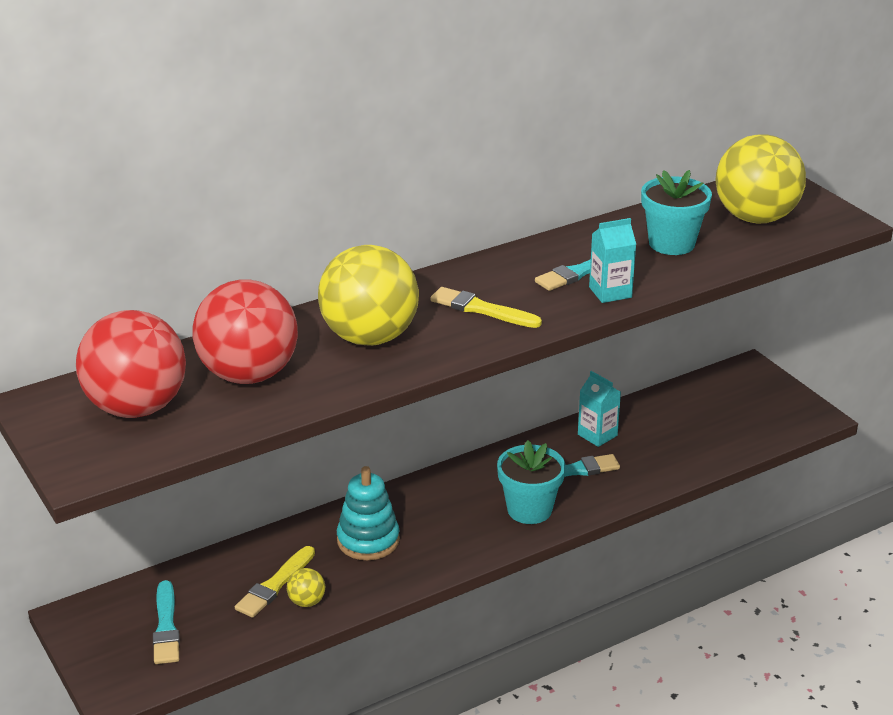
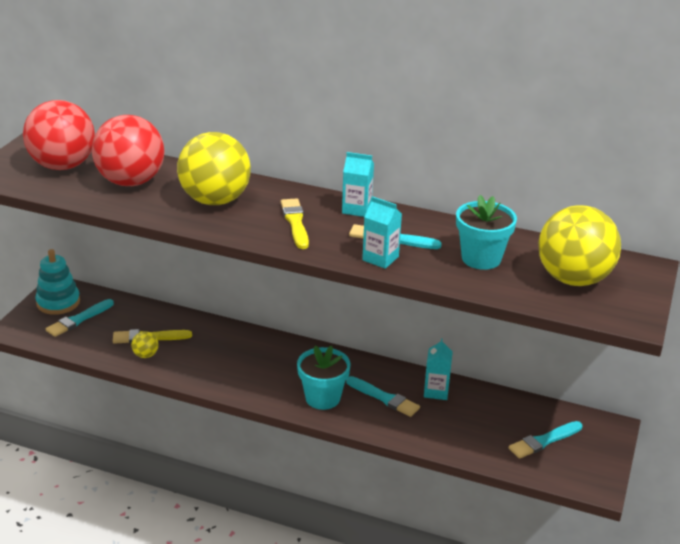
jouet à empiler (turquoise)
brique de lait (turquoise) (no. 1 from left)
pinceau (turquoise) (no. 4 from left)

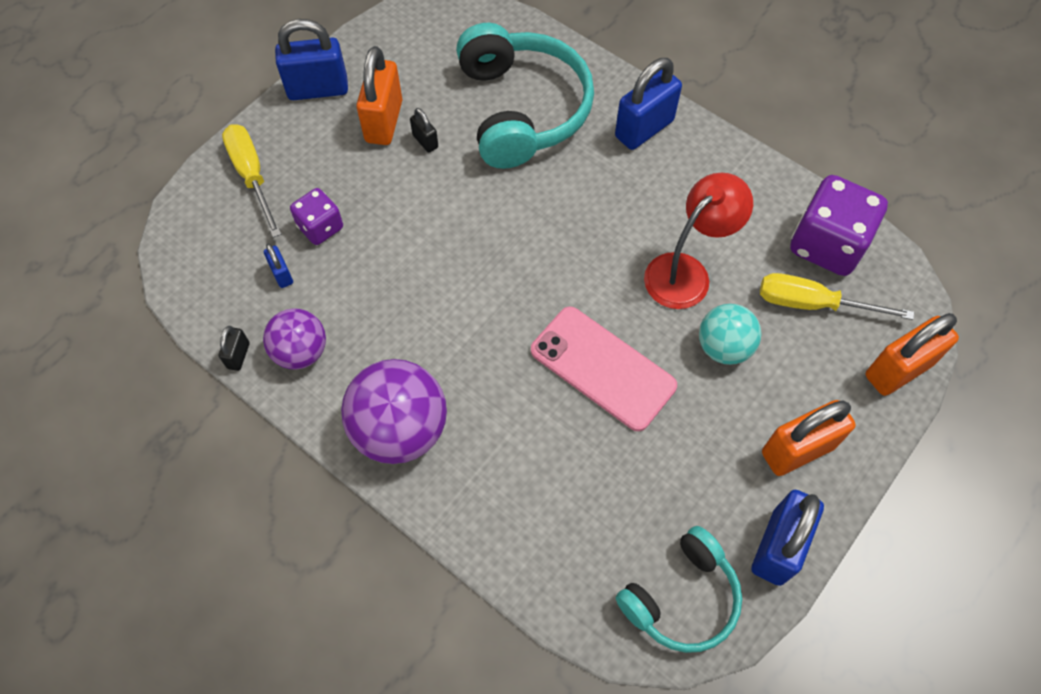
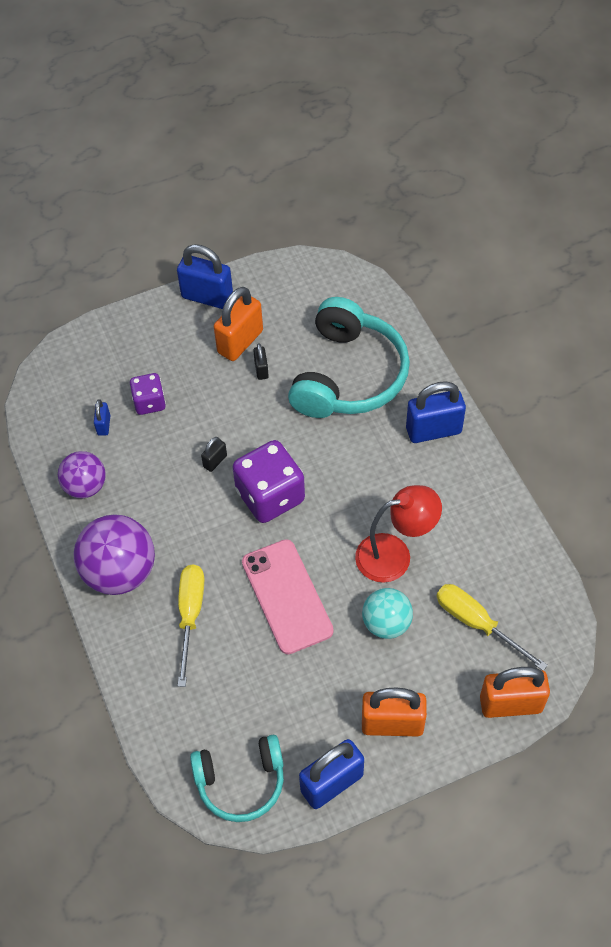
tournevis (jaune) (no. 1 from left)
dé (violet) (no. 2 from left)
cadenas (noir) (no. 1 from left)

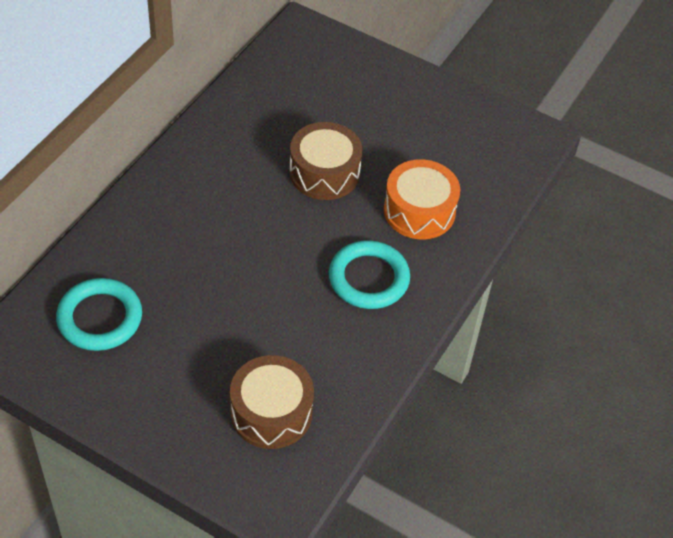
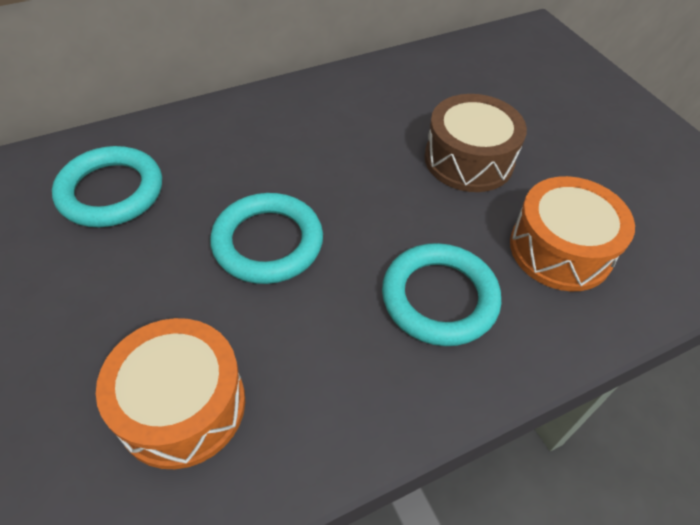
tambour (orange) (no. 1 from left)
anneau (turquoise) (no. 2 from left)

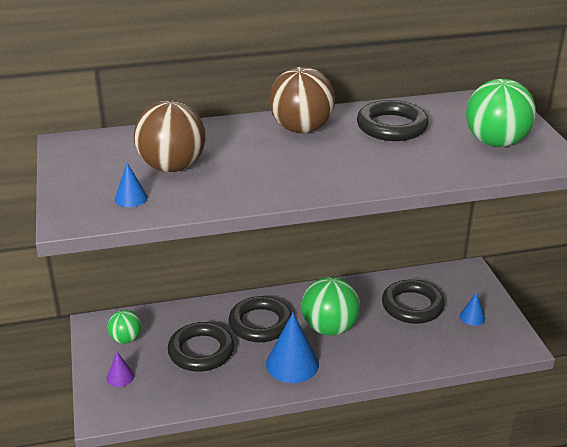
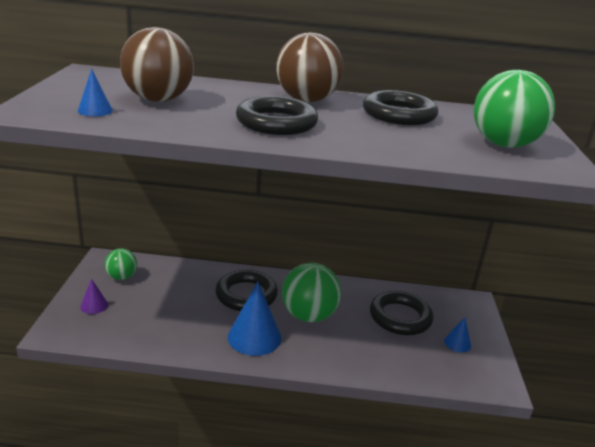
anneau (noir) (no. 2 from left)

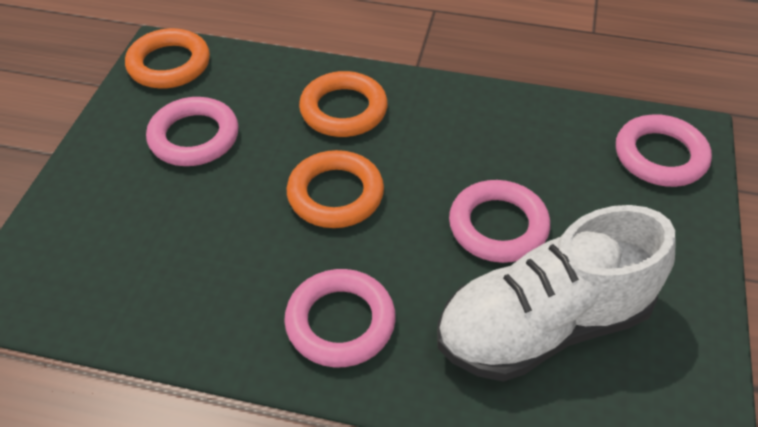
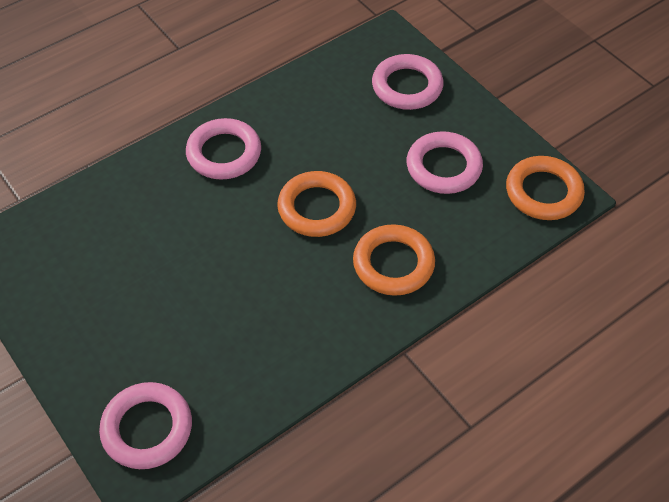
anneau (rose) (no. 3 from left)
chaussure (blanc)

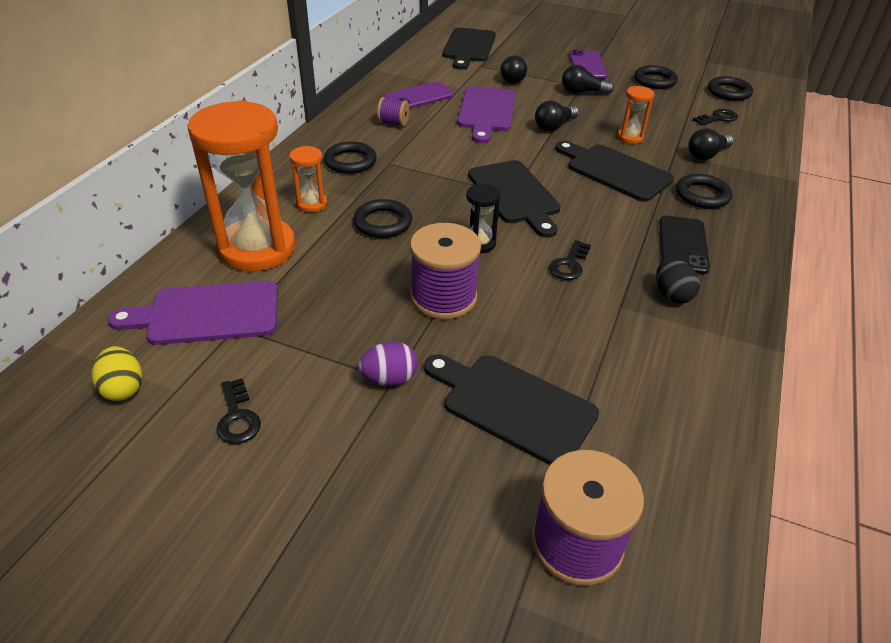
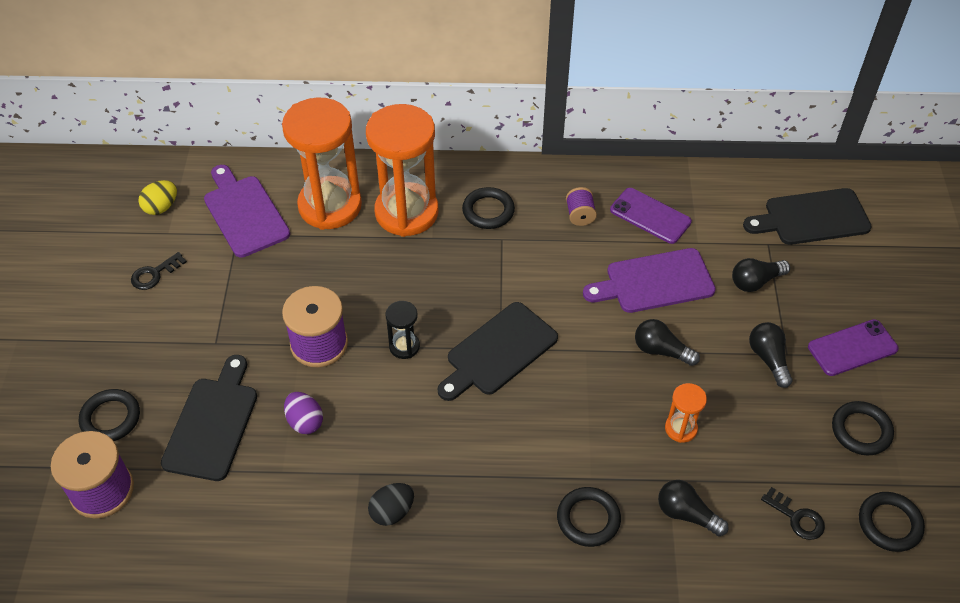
planche à découper (noir) (no. 4 from left in the first image)
sablier (orange) (no. 2 from left)
anneau (noir) (no. 1 from left)
téléphone (noir)
clé (noir) (no. 2 from left in the first image)
œuf (violet)

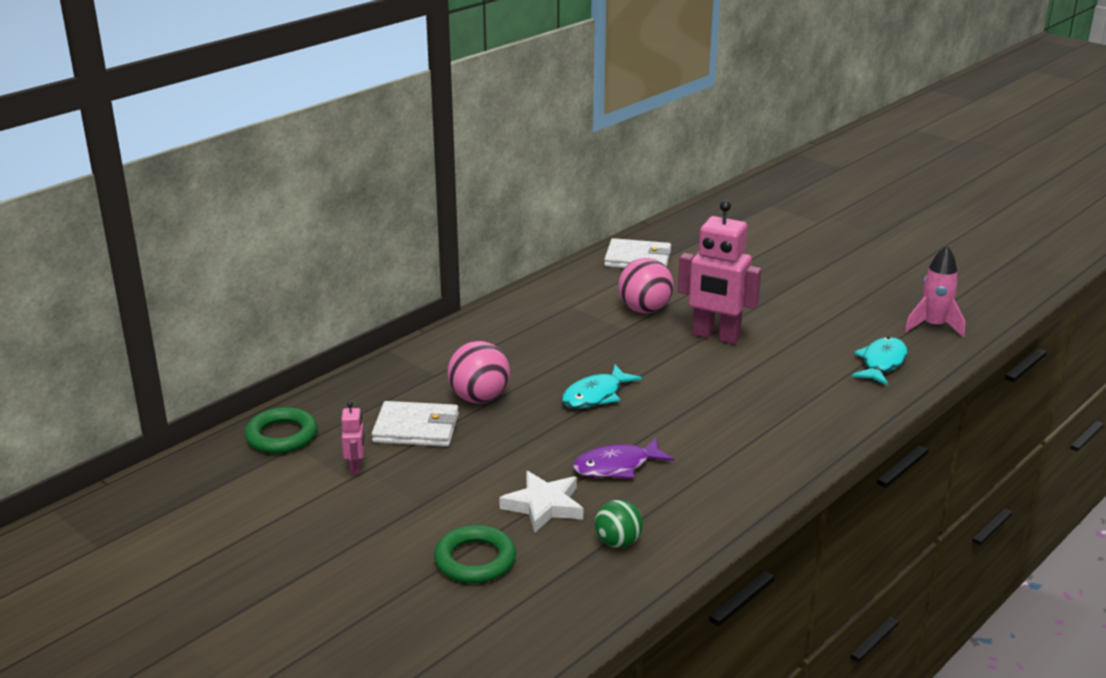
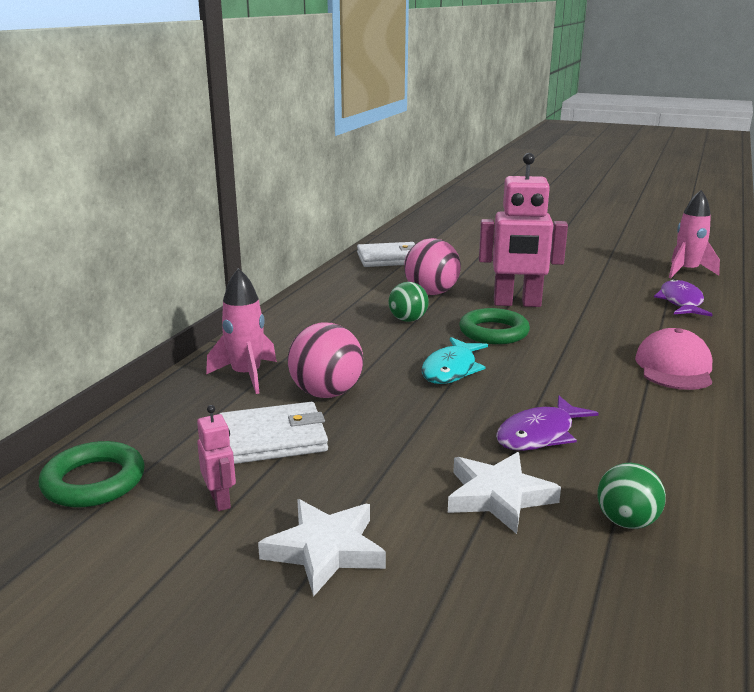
poisson (violet) (no. 2 from left)
anneau (vert) (no. 2 from left)
fusée (rose) (no. 1 from left)
balle (vert) (no. 1 from left)
casquette (rose)
étoile (blanc) (no. 1 from left)

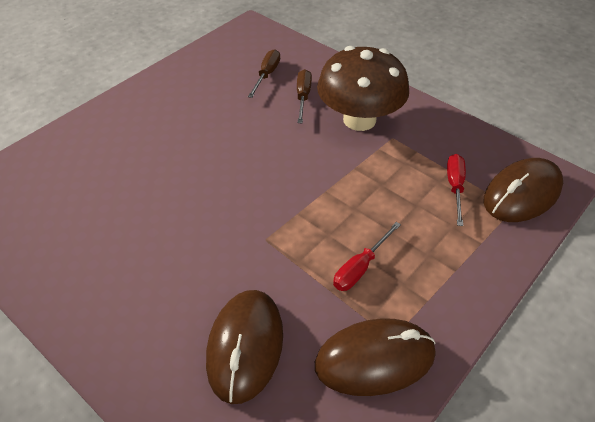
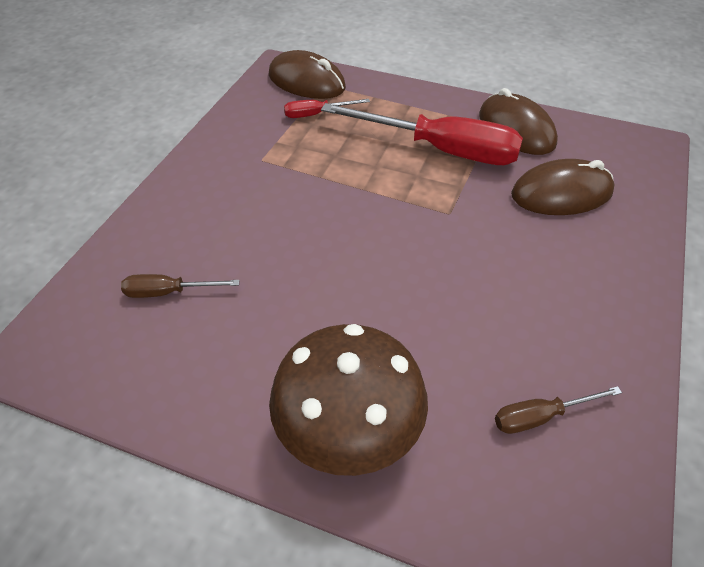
champignon (marron)
tournevis (marron) (no. 2 from left)
tournevis (rouge) (no. 2 from left)

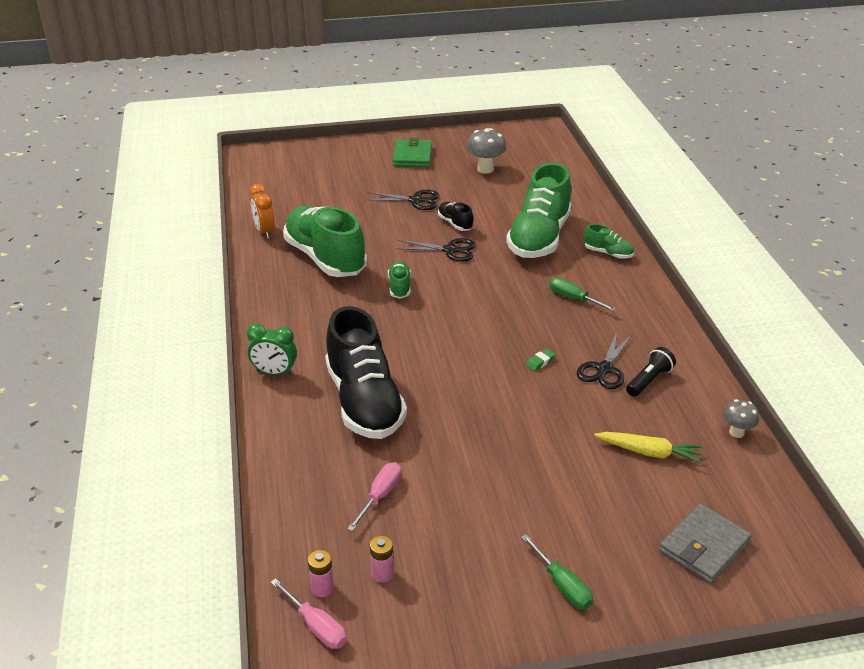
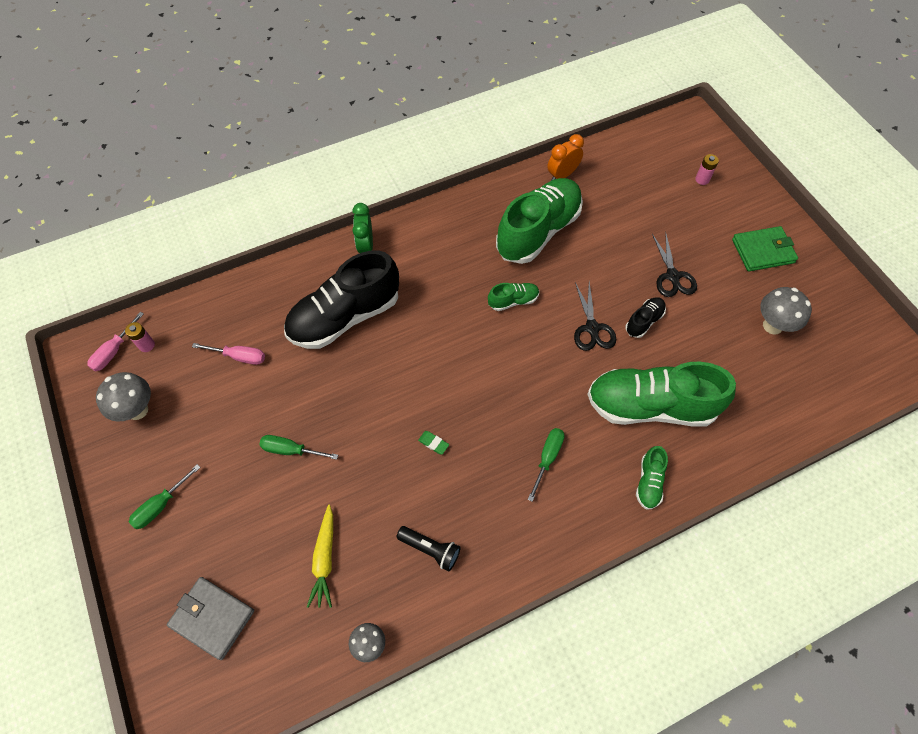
ciseaux (noir) (no. 3 from left in the first image)
pile (rose) (no. 2 from left)
champignon (gris) (no. 1 from left)
tournevis (vert) (no. 2 from left)

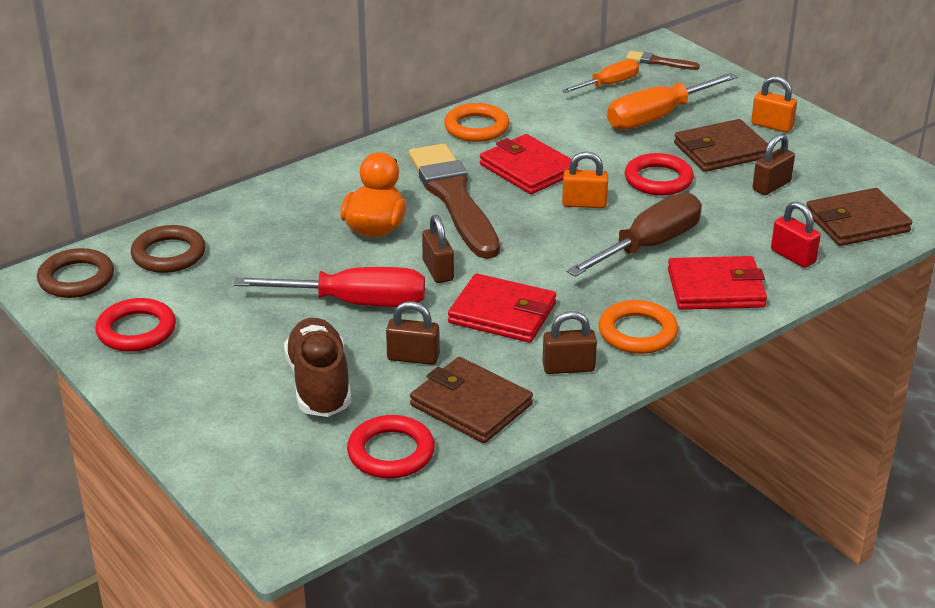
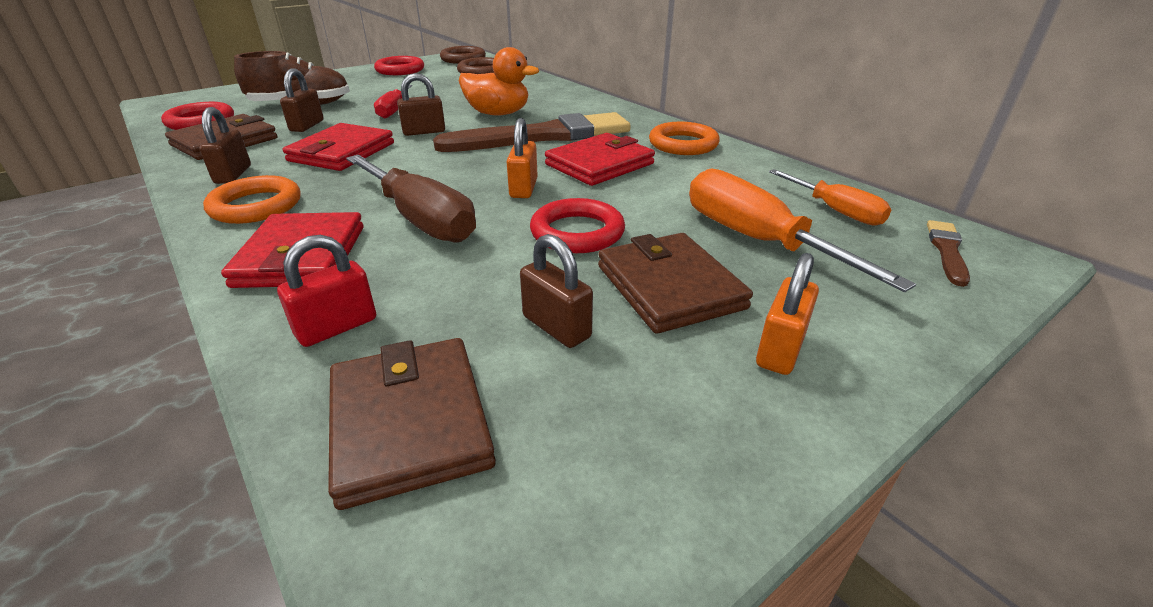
tournevis (rouge)

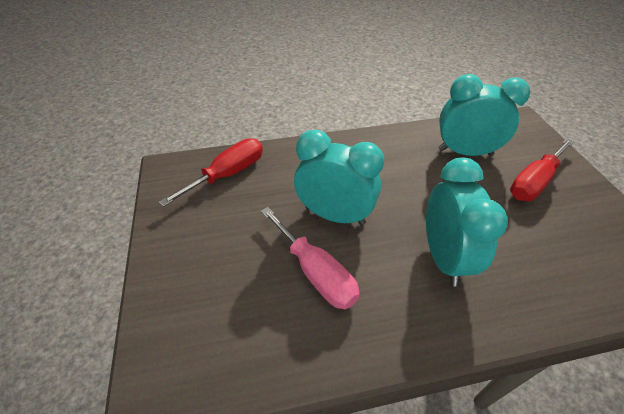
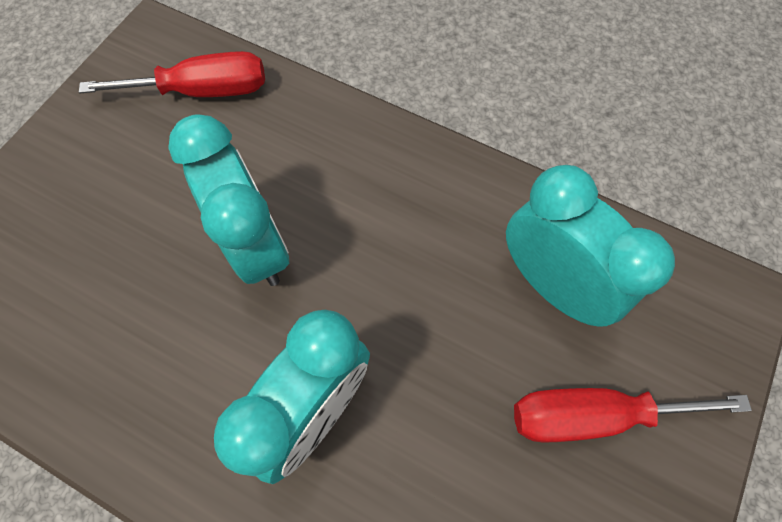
tournevis (rose)

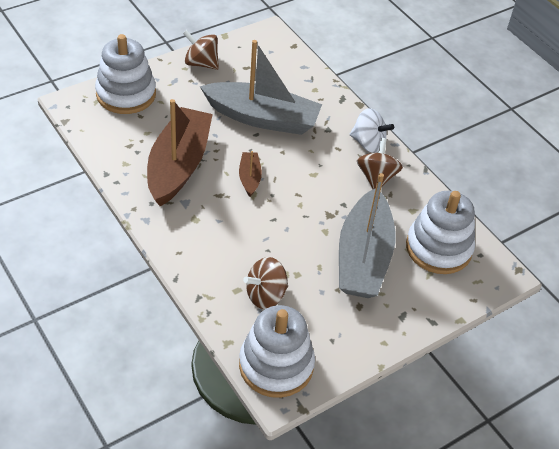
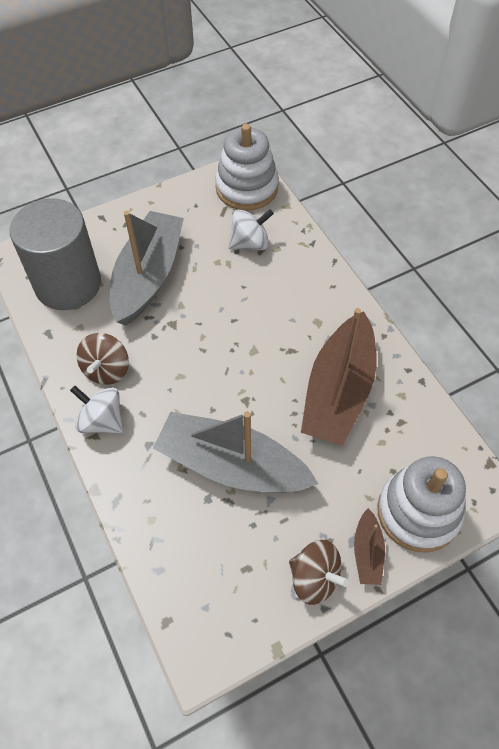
bateau (marron) (no. 2 from left)
cylindre (gris)
toupie (blanc) (no. 2 from left)

